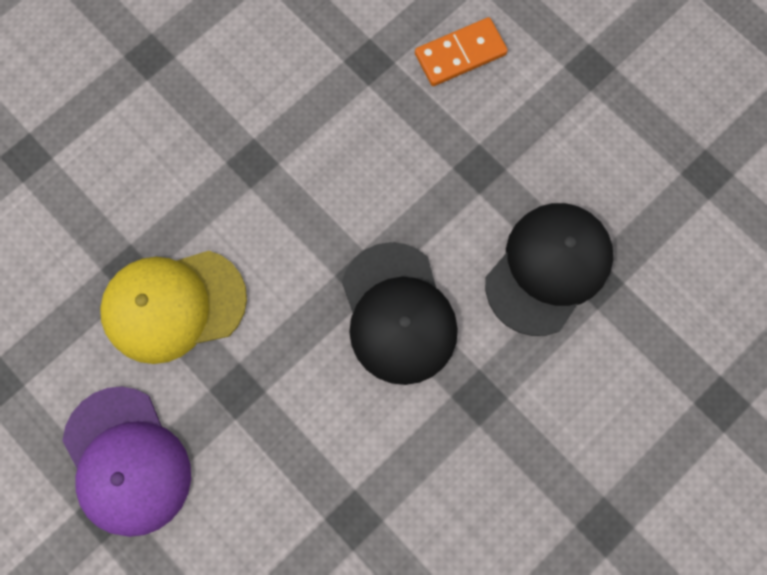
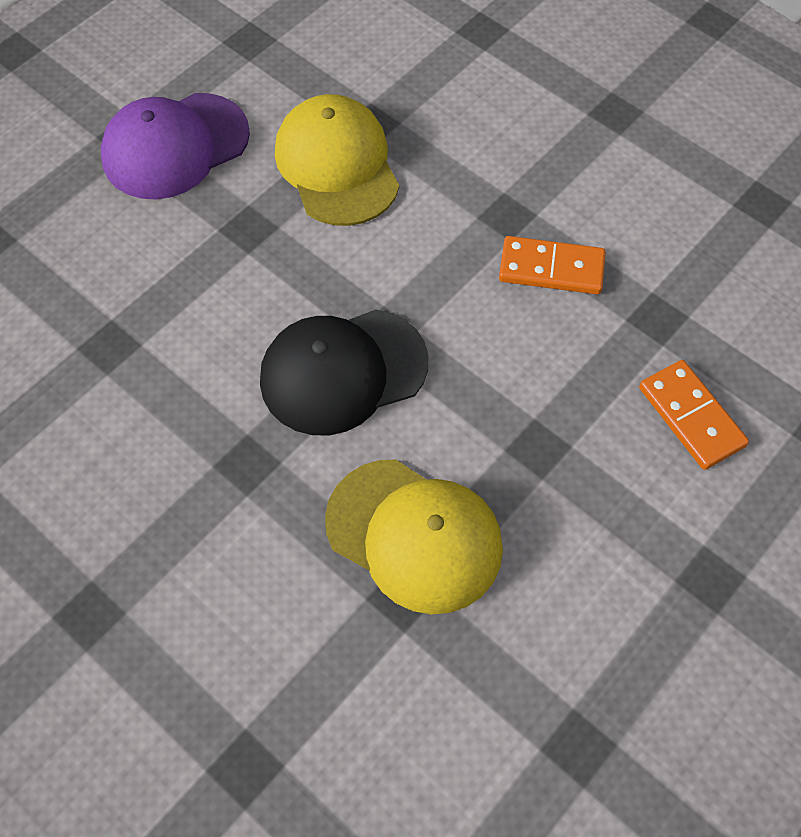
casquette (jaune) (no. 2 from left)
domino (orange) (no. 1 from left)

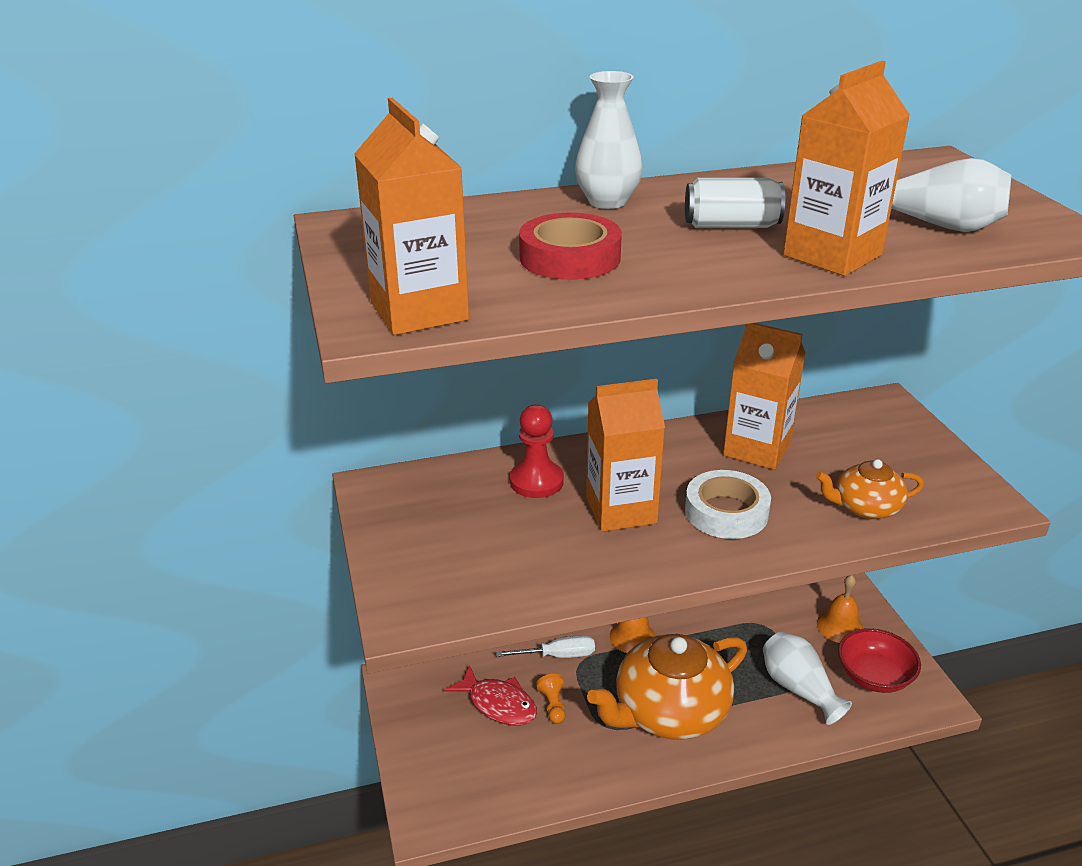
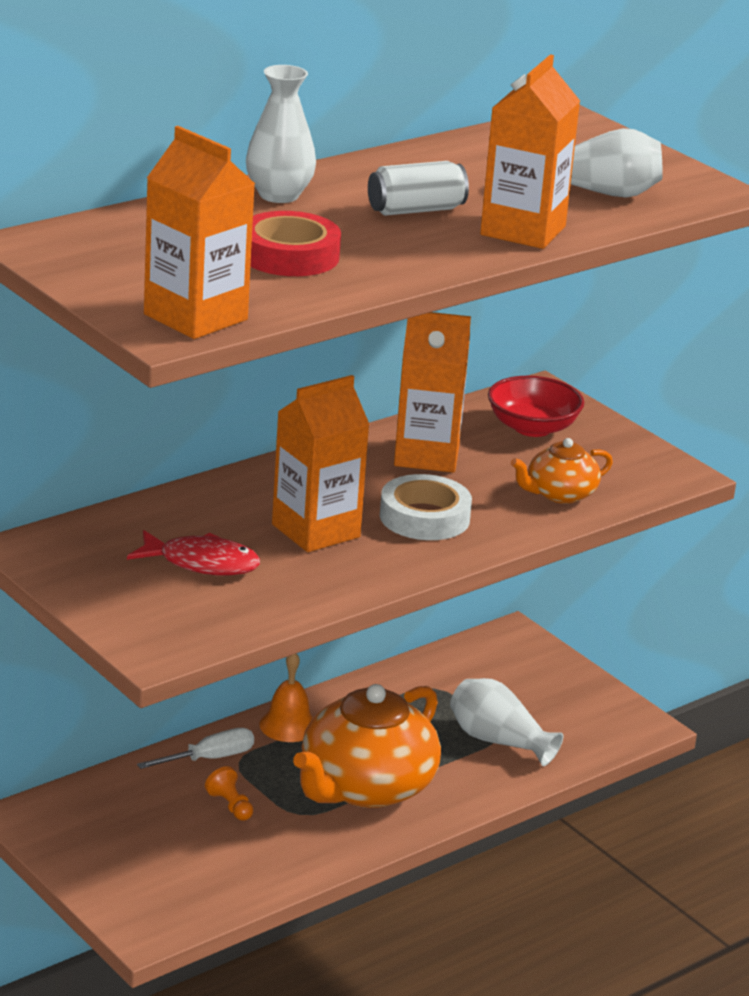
pion (rouge)
cloche (orange) (no. 2 from left in the first image)
bol (rouge)
poisson (rouge)

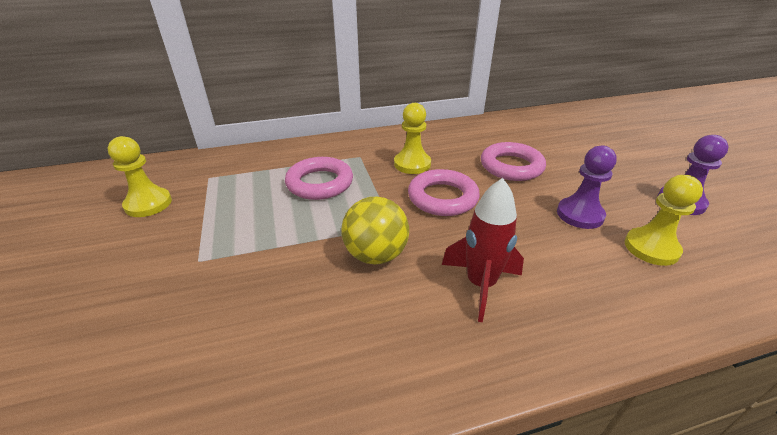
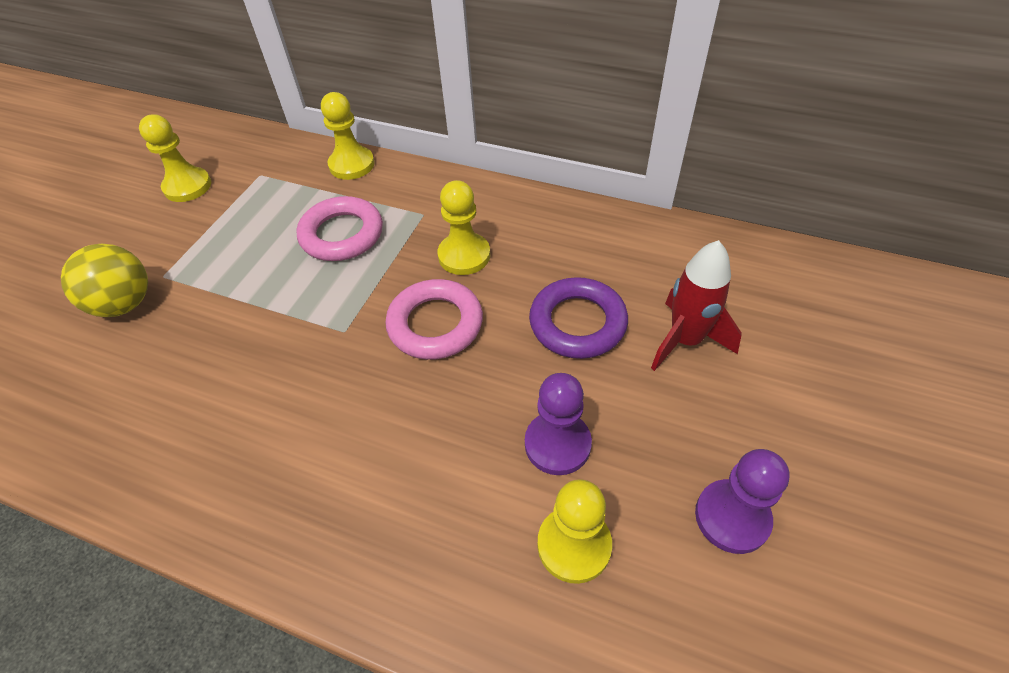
anneau (violet)
fusée (rouge)
balle (jaune)
pion (jaune) (no. 2 from left)

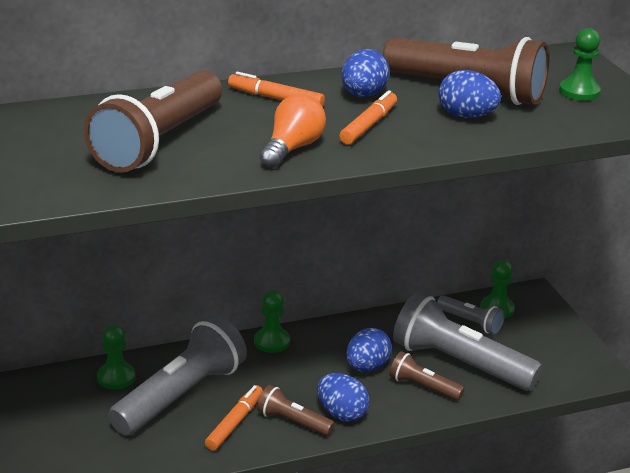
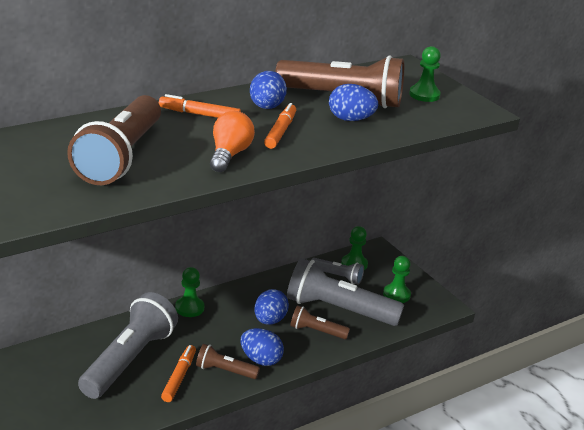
pion (vert) (no. 3 from left)

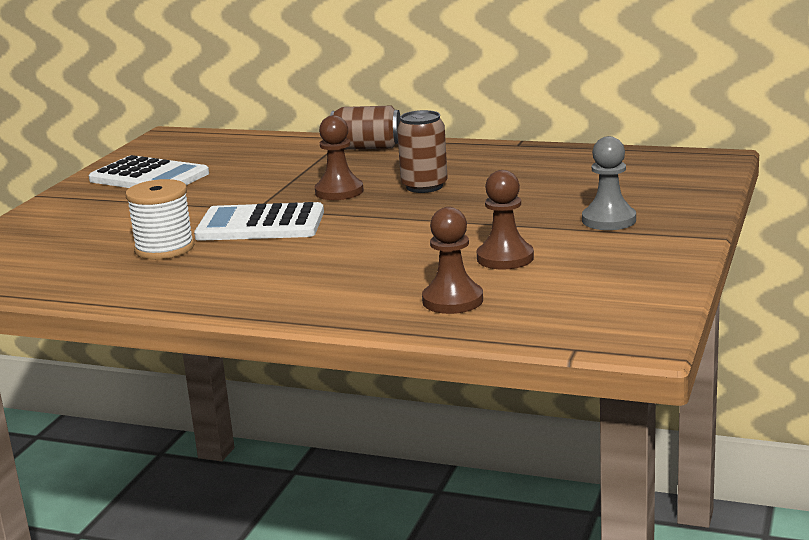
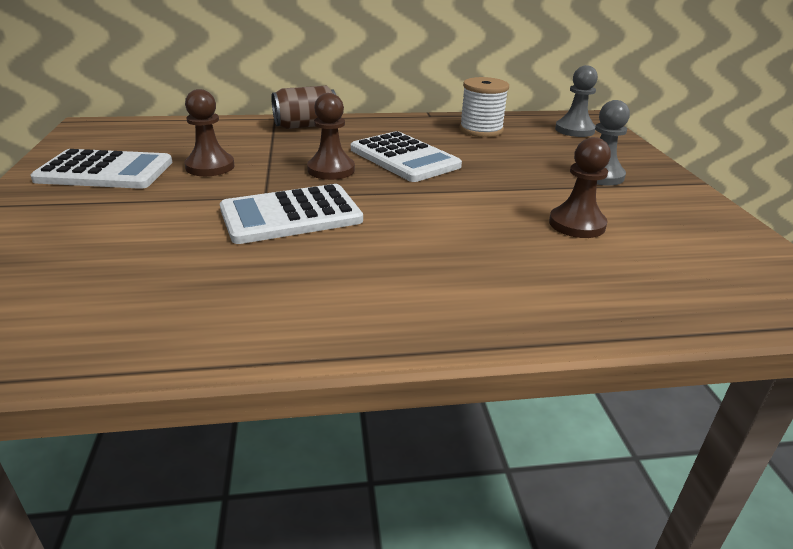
calculatrice (blanc) (no. 3 from left)
bobine (blanc)
pion (marron) (no. 1 from left)
pion (gris) (no. 1 from left)

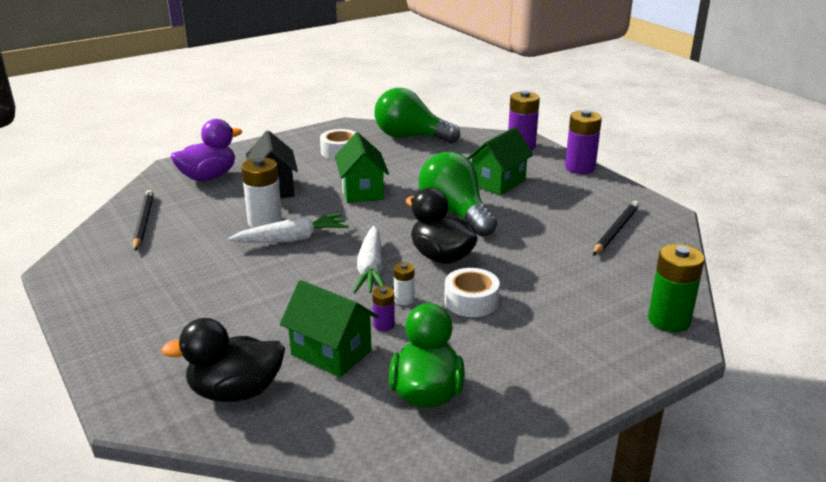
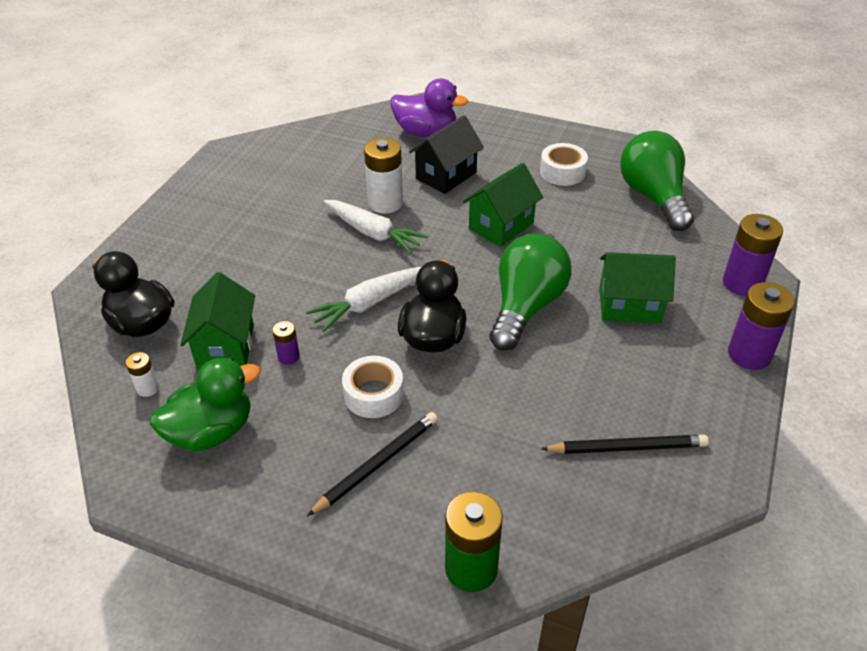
crayon (noir) (no. 1 from left)
pile (blanc) (no. 1 from left)

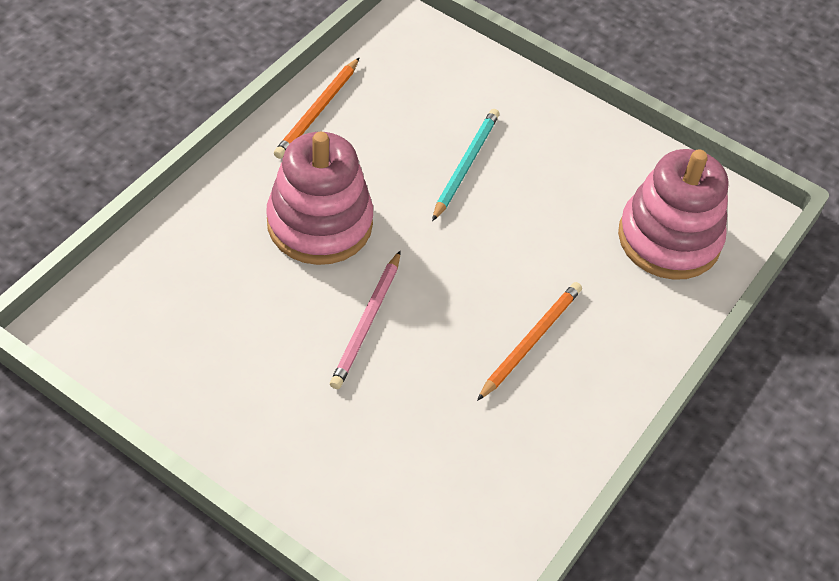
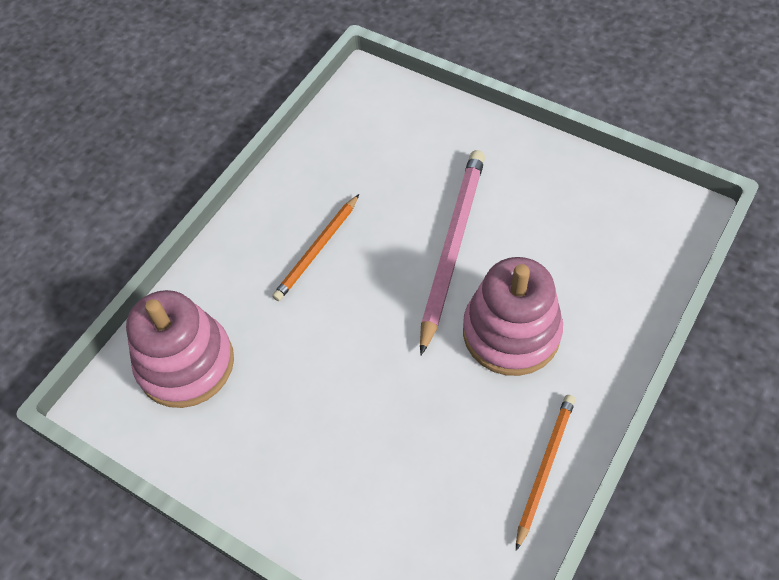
crayon (turquoise)
crayon (rose)

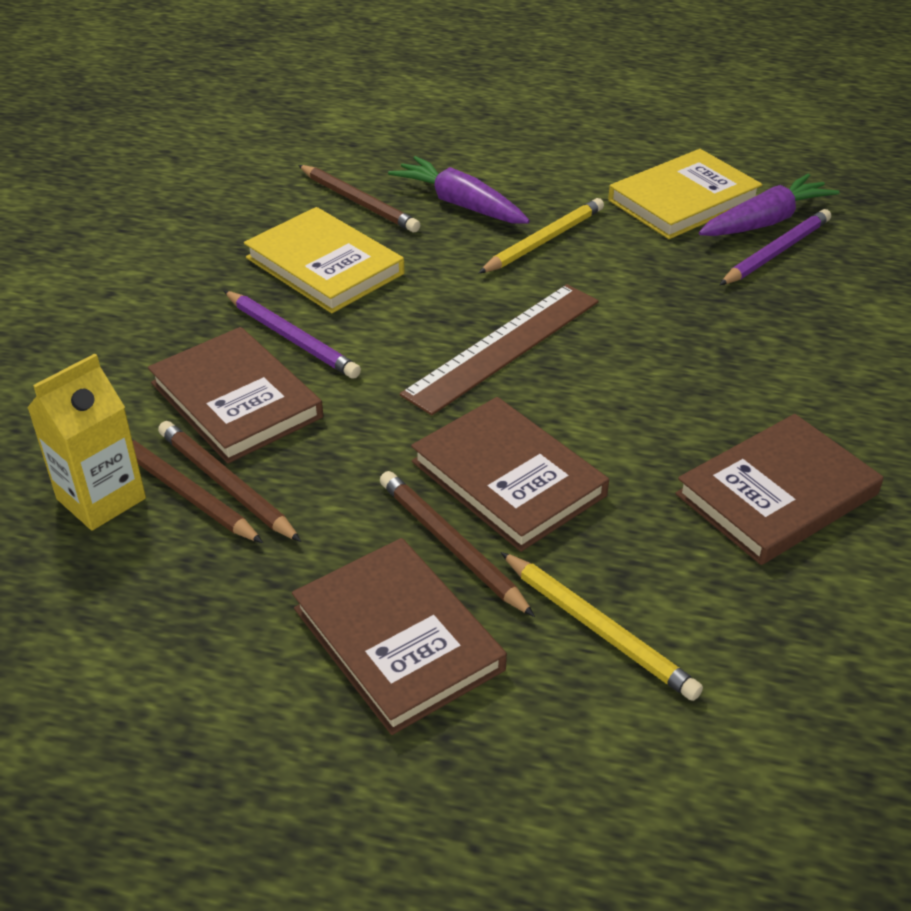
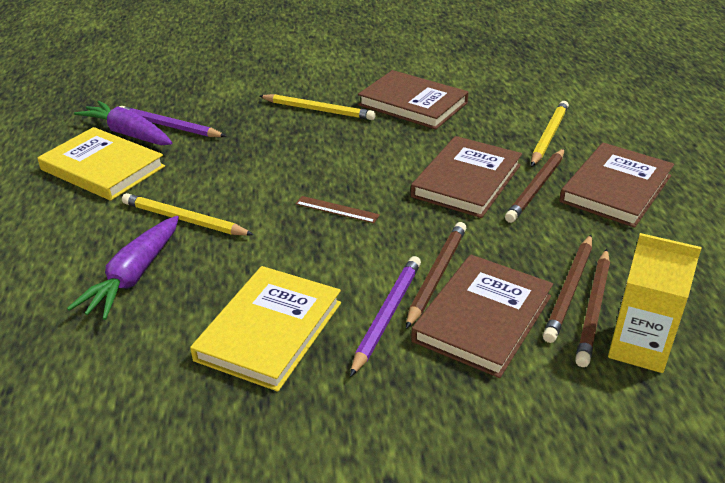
crayon (marron) (no. 1 from left)
règle (marron)
crayon (jaune) (no. 2 from left)

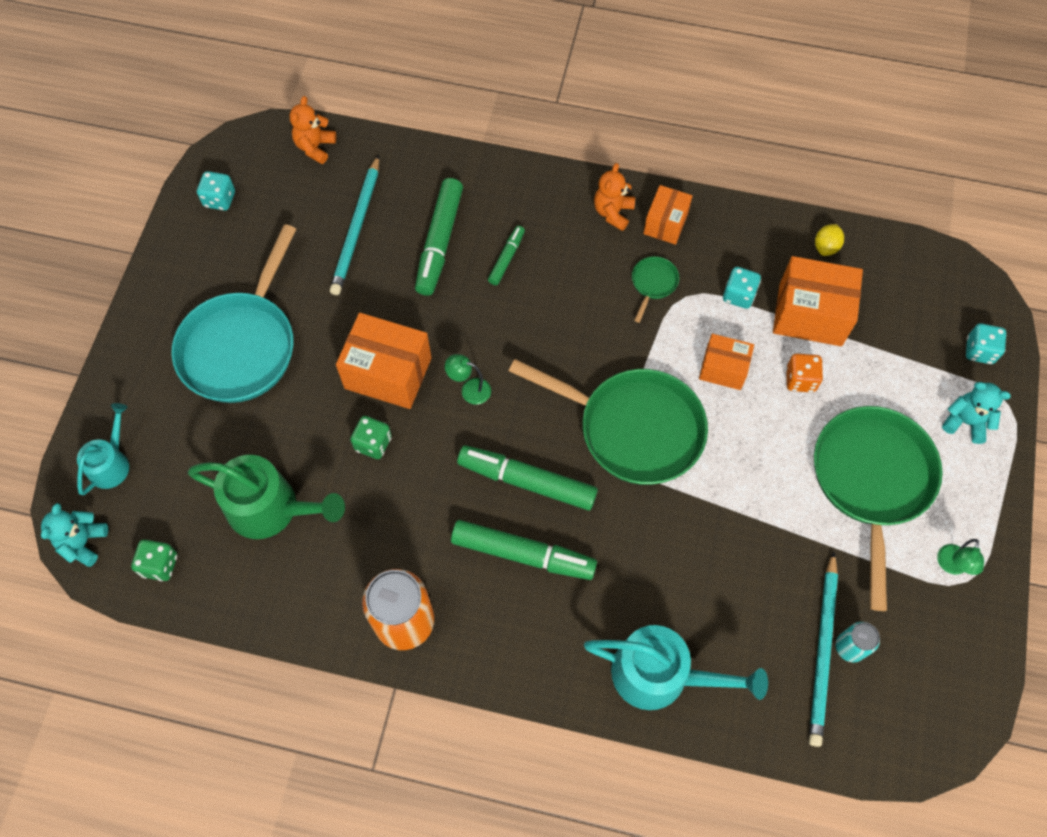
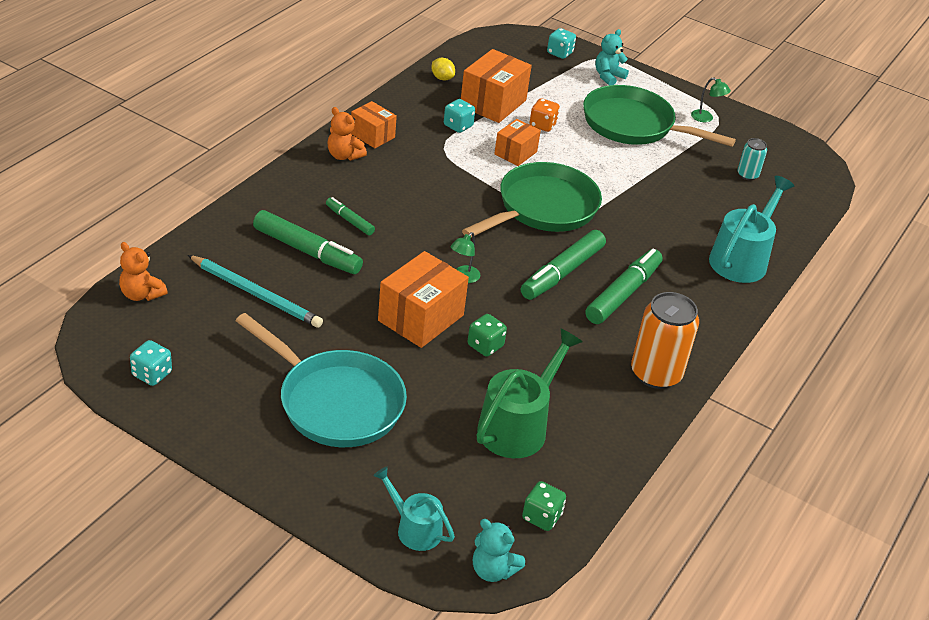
poêle (vert) (no. 2 from left in the first image)
crayon (turquoise) (no. 2 from left in the first image)

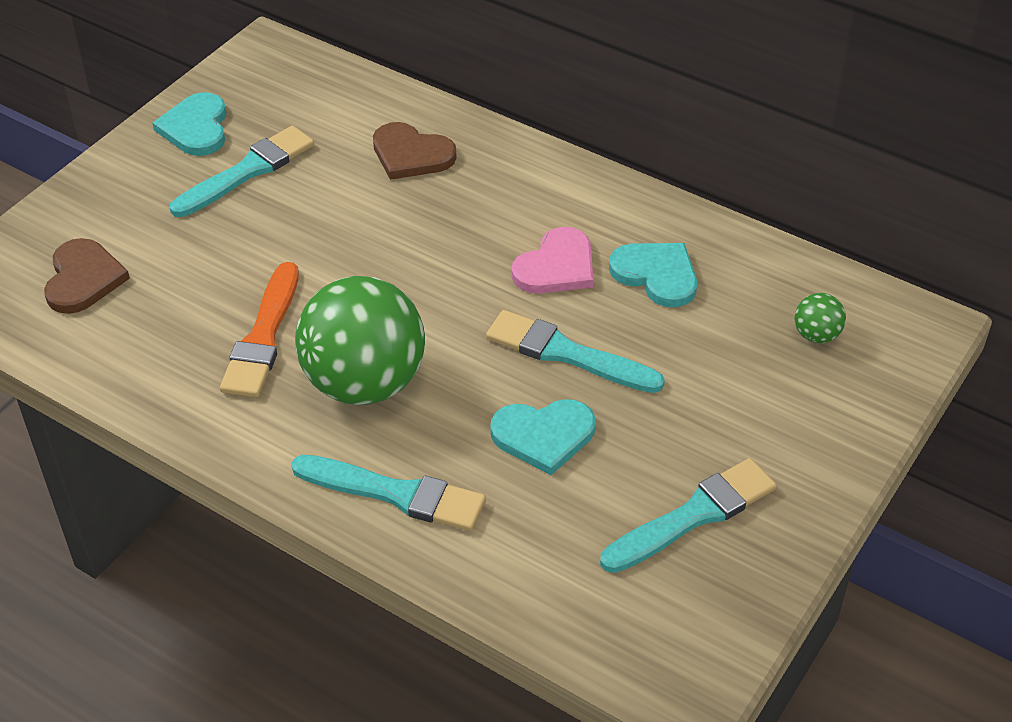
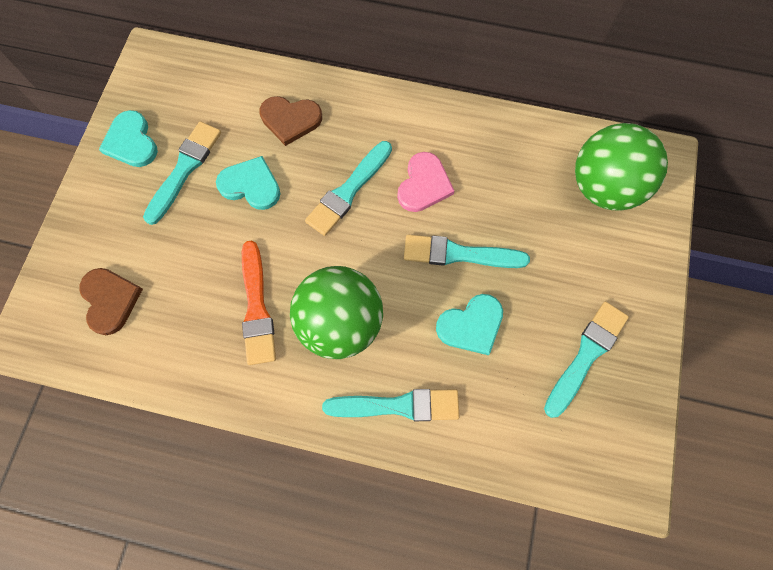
cœur (turquoise) (no. 2 from left)
balle (vert) (no. 2 from left)
pinceau (turquoise) (no. 2 from left)

